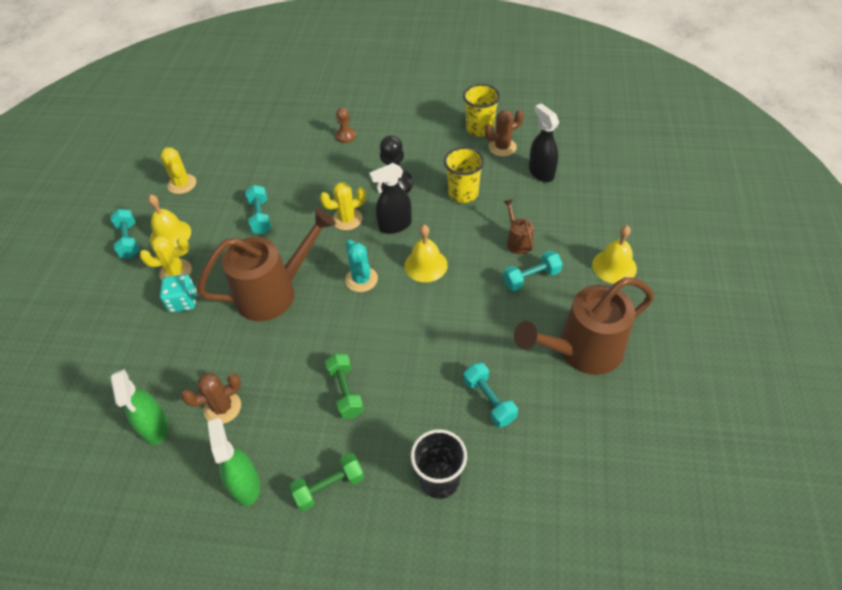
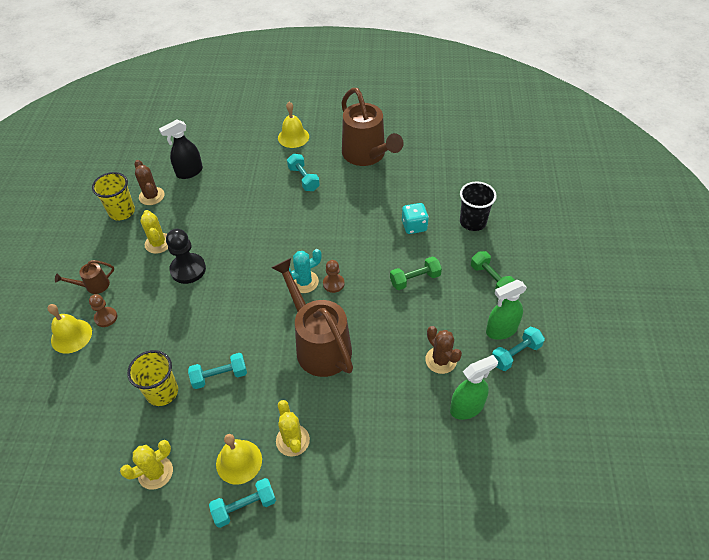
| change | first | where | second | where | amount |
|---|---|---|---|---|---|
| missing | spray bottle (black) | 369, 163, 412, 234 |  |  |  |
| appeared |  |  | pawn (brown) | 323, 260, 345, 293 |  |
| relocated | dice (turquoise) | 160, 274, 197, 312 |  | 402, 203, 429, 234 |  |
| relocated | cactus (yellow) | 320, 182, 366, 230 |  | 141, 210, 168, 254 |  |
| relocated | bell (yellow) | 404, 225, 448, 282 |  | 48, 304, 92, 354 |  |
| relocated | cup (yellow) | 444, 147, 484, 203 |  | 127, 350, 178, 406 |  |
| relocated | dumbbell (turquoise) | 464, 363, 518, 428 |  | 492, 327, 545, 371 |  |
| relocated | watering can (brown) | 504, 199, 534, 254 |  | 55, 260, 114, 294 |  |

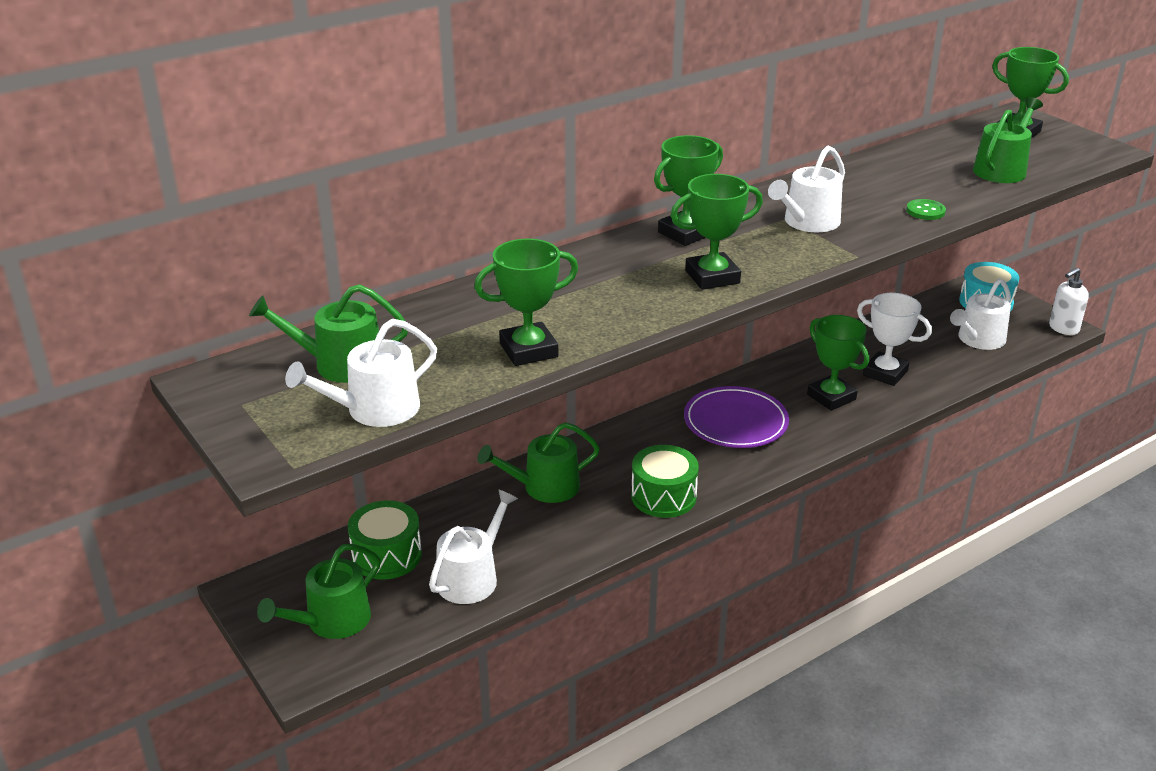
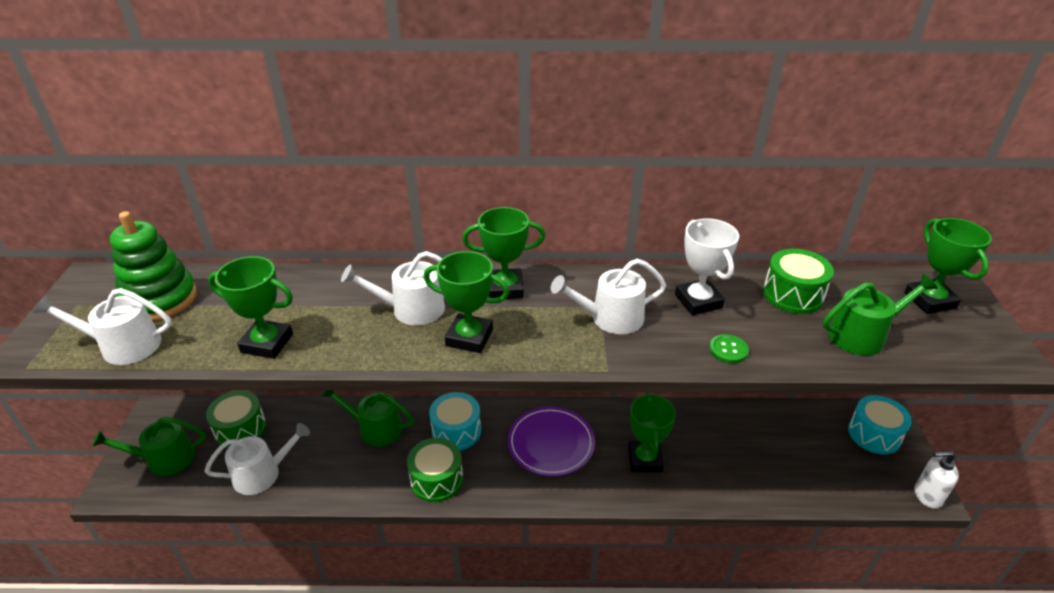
| change | first | where | second | where | amount |
|---|---|---|---|---|---|
| appeared |  |  | drum (turquoise) | 429, 392, 481, 450 |  |
| appeared |  |  | drum (green) | 763, 249, 834, 314 |  |
| relocated | trophy (white) | 857, 293, 932, 386 |  | 675, 219, 739, 315 |  |
| relocated | watering can (white) | 950, 278, 1011, 350 |  | 341, 251, 445, 325 |  |
| exchanged | watering can (green) | 249, 284, 408, 383 | stacking toy (green) | 110, 211, 197, 321 |  |

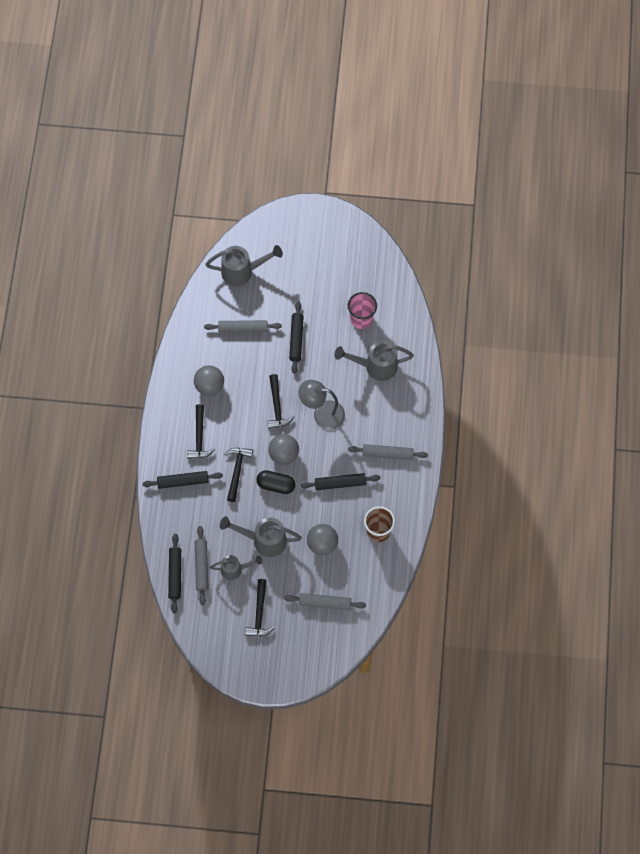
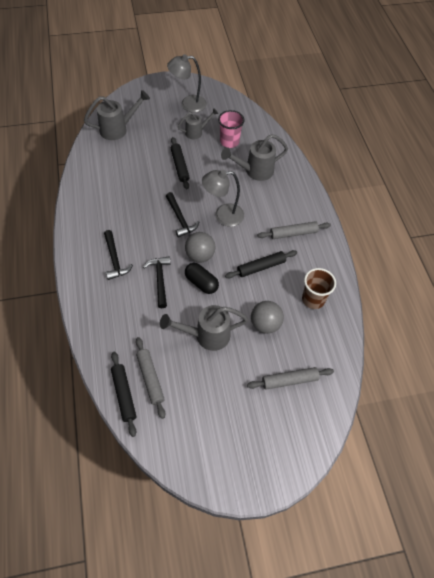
| change | first | where | second | where | amount |
|---|---|---|---|---|---|
| missing | rolling pin (black) | 143, 471, 223, 489 |  |  |  |
| missing | ball (grey) | 194, 365, 224, 396 |  |  |  |
| missing | rolling pin (grey) | 204, 320, 282, 333 |  |  |  |
| missing | hammer (black) | 245, 579, 274, 636 |  |  |  |
| appeared |  |  | lamp (grey) | 167, 54, 207, 113 |  |
| relocated | watering can (grey) | 210, 555, 262, 580 |  | 178, 108, 218, 139 |  |
| spun | capsule (black) | 256, 470, 295, 494 |  | 185, 263, 219, 294 | 45 degrees clockwise |

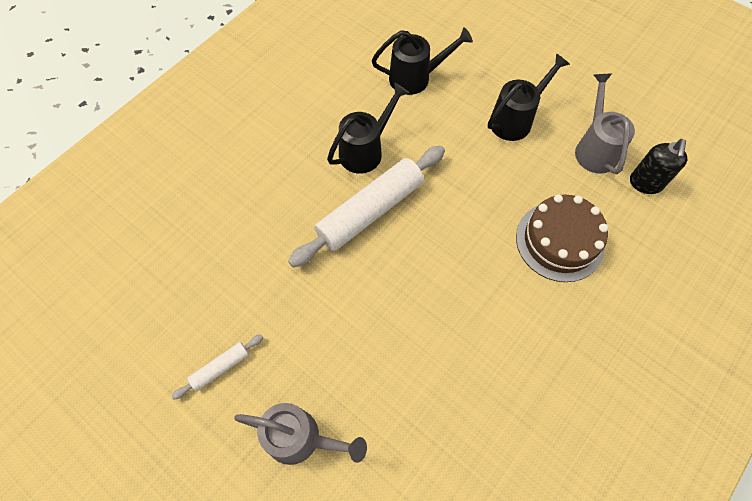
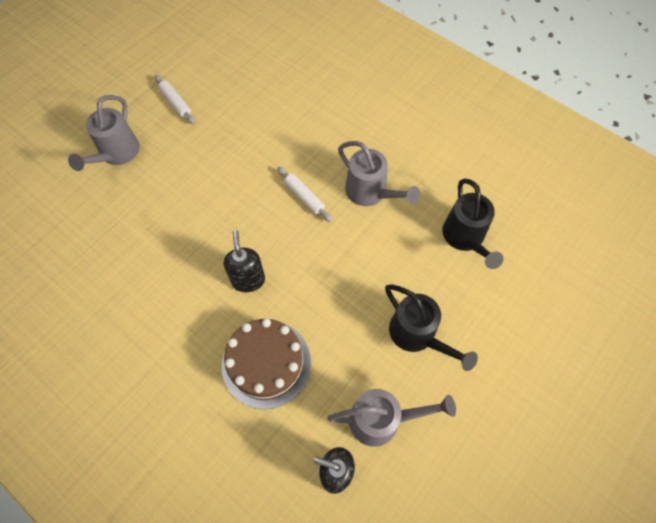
| change | first | where | second | where | amount |
|---|---|---|---|---|---|
| appeared |  |  | soap dispenser (black) | 224, 230, 265, 292 |  |
| colour | watering can (black) | 327, 83, 409, 174 | watering can (grey) | 338, 141, 420, 206 |  |
| size | rolling pin (white) | 288, 146, 445, 268 |  | 277, 167, 333, 222 | x0.46 |

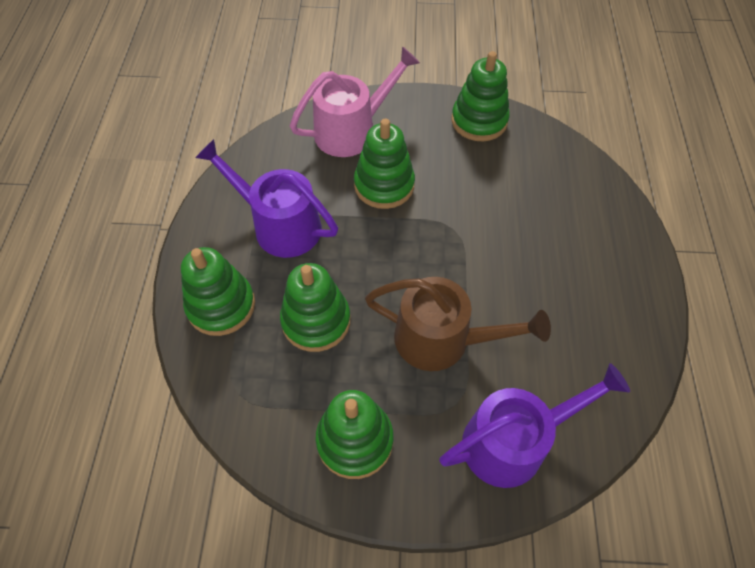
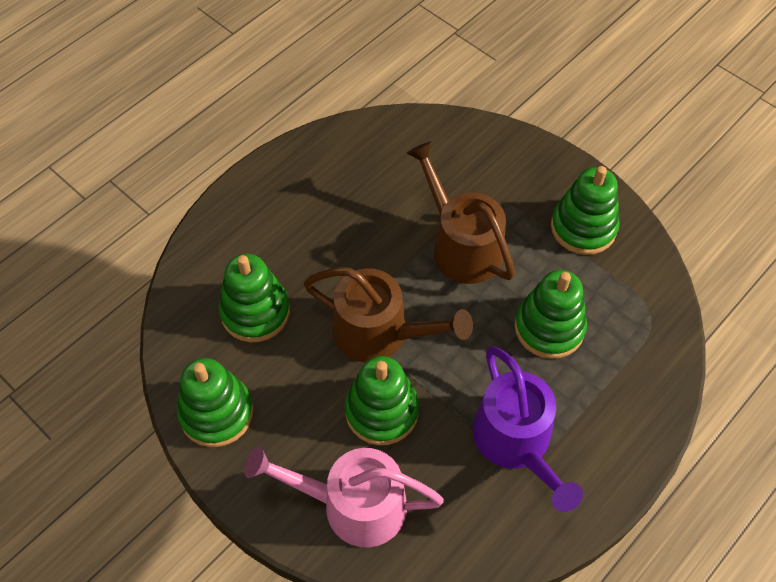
| change | first | where | second | where | amount |
|---|---|---|---|---|---|
| missing | watering can (purple) | 439, 363, 630, 488 |  |  |  |
| appeared |  |  | watering can (brown) | 304, 267, 473, 362 |  |
| relocated | stacking toy (green) | 181, 247, 255, 336 |  | 219, 254, 290, 342 |  |

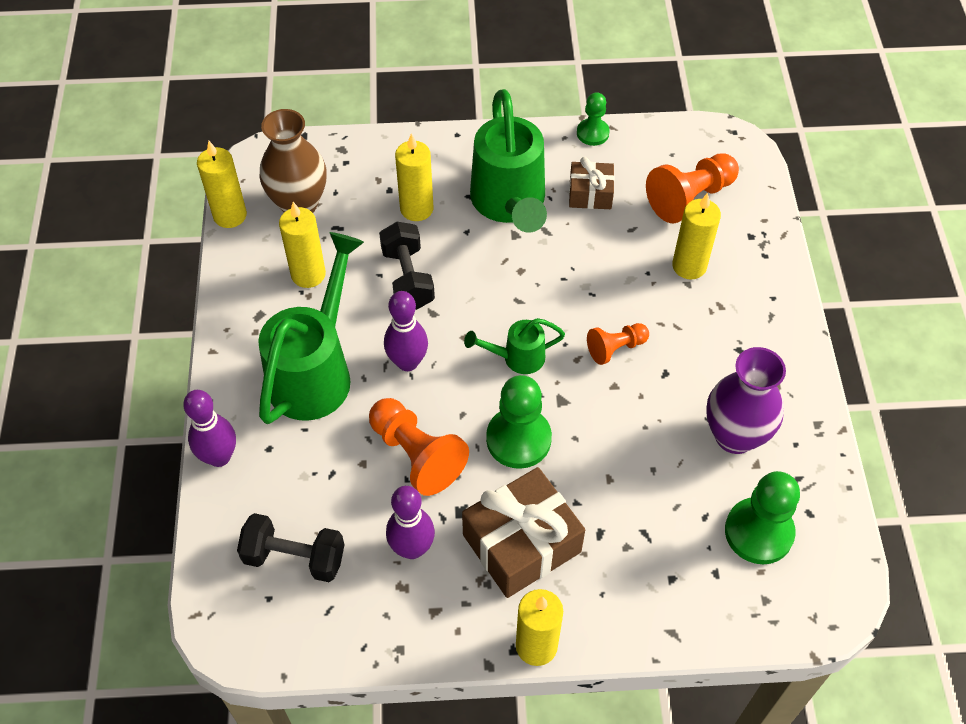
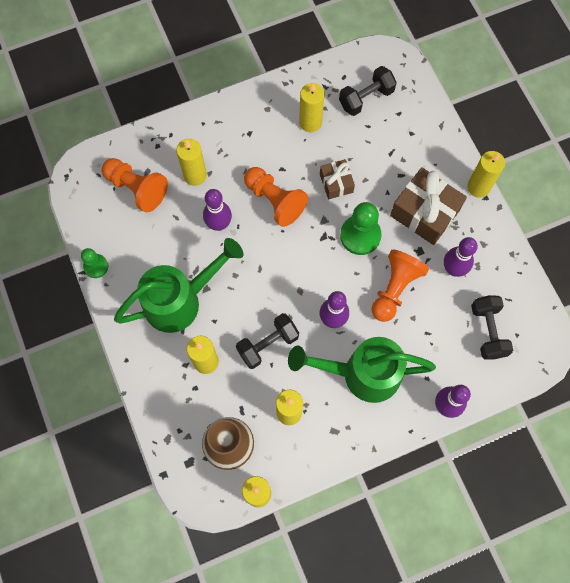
| change | first | where | second | where | amount |
|---|---|---|---|---|---|
| missing | watering can (green) | 464, 318, 565, 374 |  |  |  |
| appeared |  |  | bowling pin (purple) | 203, 189, 232, 231 |  |
| relocated | gift (brown) | 569, 157, 615, 209 |  | 320, 159, 355, 199 |  |
| exchanged | vase (purple) | 706, 347, 786, 454 | candle (yellow) | 299, 83, 324, 132 |  |
| exchanged | pawn (green) | 725, 471, 800, 564 | dumbbell (black) | 339, 66, 397, 116 |  |
| size | pawn (orange) | 587, 323, 649, 365 |  | 244, 167, 308, 227 | x1.69 |

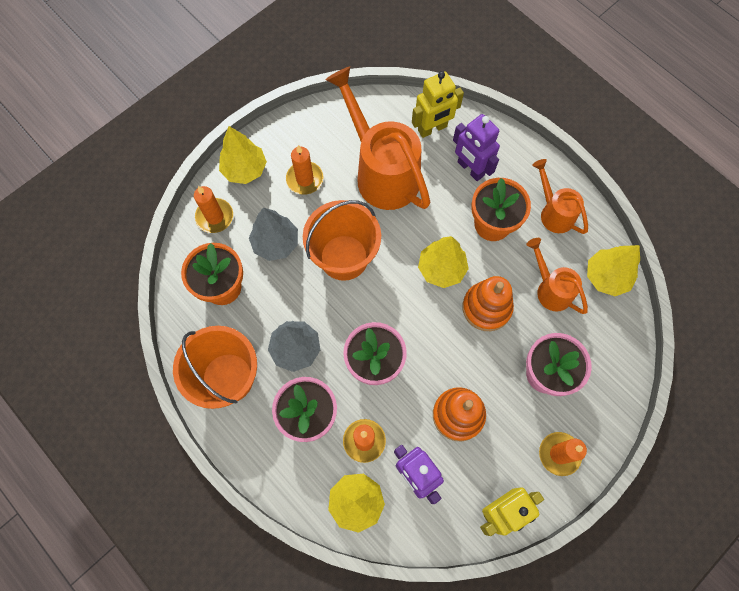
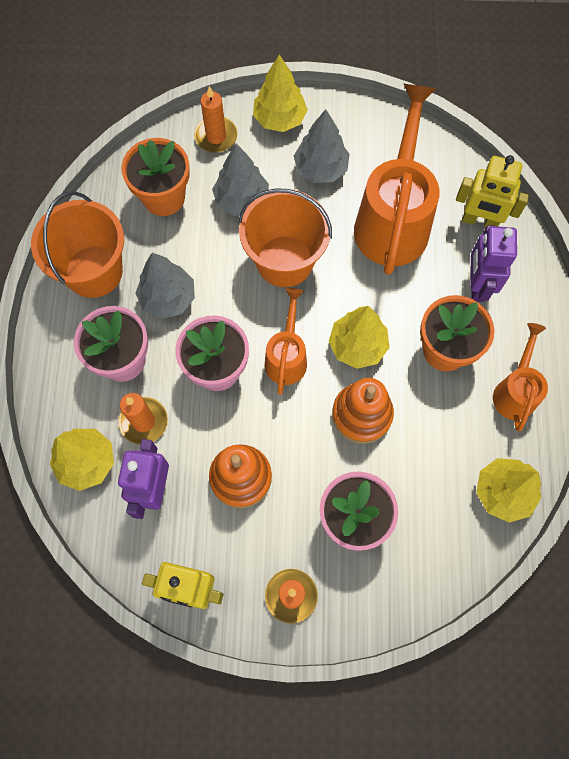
| change | first | where | second | where | amount |
|---|---|---|---|---|---|
| relocated | watering can (orange) | 526, 238, 588, 314 |  | 265, 288, 307, 395 |  |
| exchanged | candle (orange) | 286, 145, 323, 195 | tree (grey) | 294, 109, 350, 183 |  |

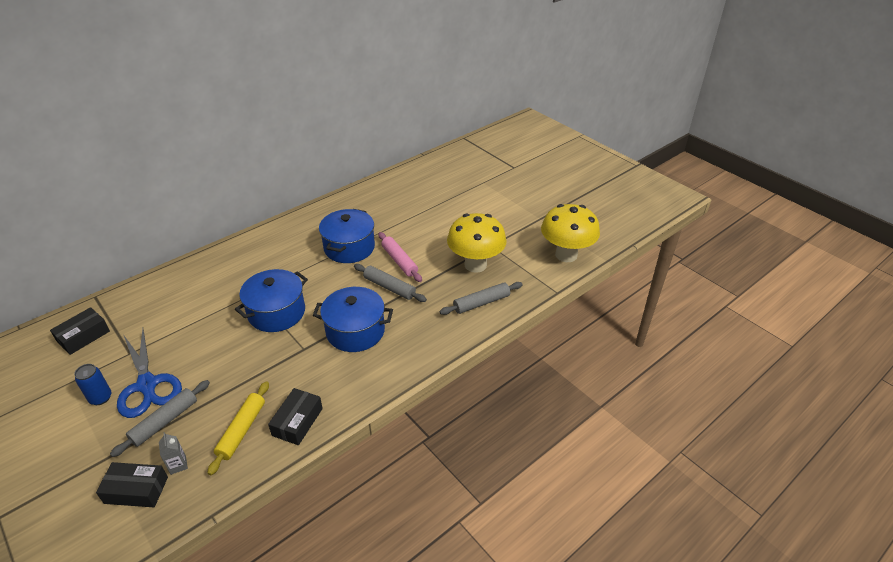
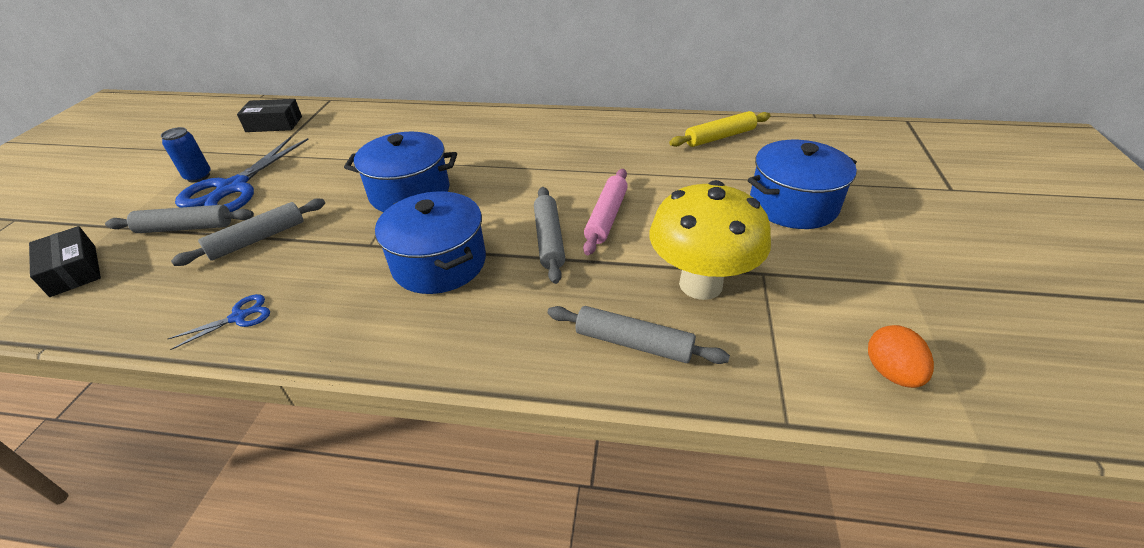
| change | first | where | second | where | amount |
|---|---|---|---|---|---|
| missing | carton (grey) | 159, 432, 188, 475 |  |  |  |
| appeared |  |  | rolling pin (grey) | 171, 199, 325, 266 |  |
| relocated | rolling pin (yellow) | 208, 381, 269, 475 |  | 669, 111, 771, 147 |  |
| relocated | pot (blue) | 319, 209, 375, 263 |  | 748, 140, 857, 229 |  |
| exchanged | box (black) | 268, 388, 323, 445 | scissors (blue) | 168, 294, 270, 350 |  |
| exchanged | mushroom (yellow) | 541, 204, 600, 262 | egg (orange) | 868, 325, 934, 388 |  |

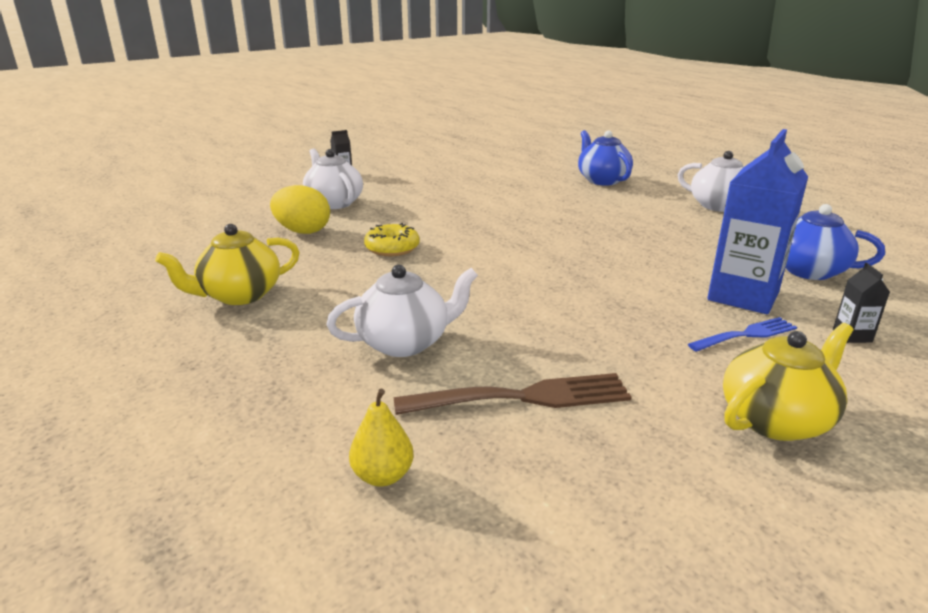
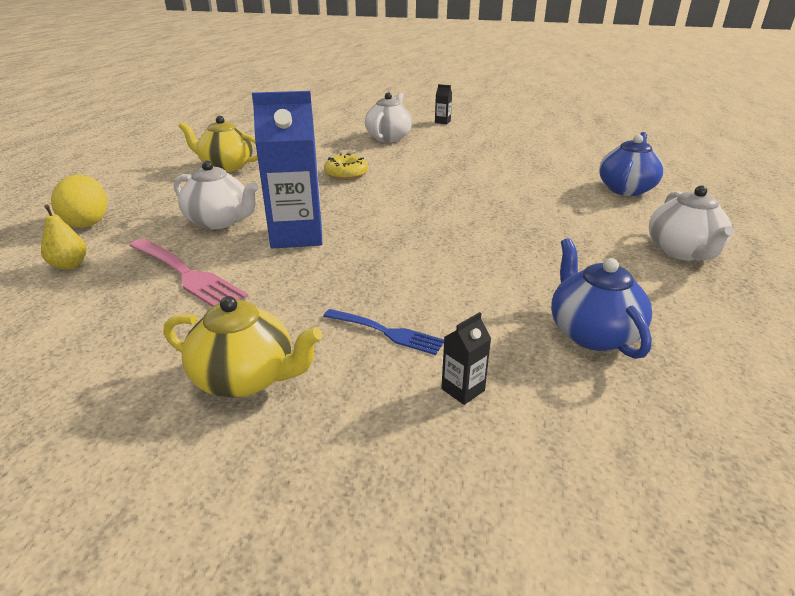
| change | first | where | second | where | amount |
|---|---|---|---|---|---|
| relocated | egg (yellow) | 270, 185, 330, 234 |  | 51, 175, 107, 228 |  |
| relocated | carton (blue) | 707, 129, 808, 314 |  | 252, 91, 322, 249 |  |
| colour | fork (brown) | 394, 373, 632, 415 | fork (pink) | 129, 238, 248, 307 |  |

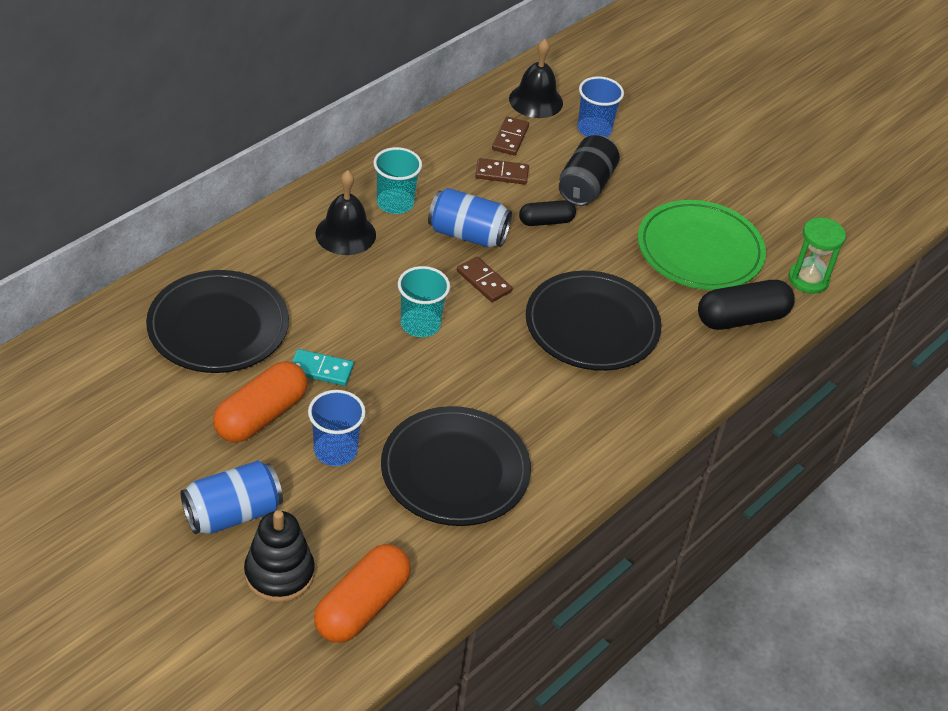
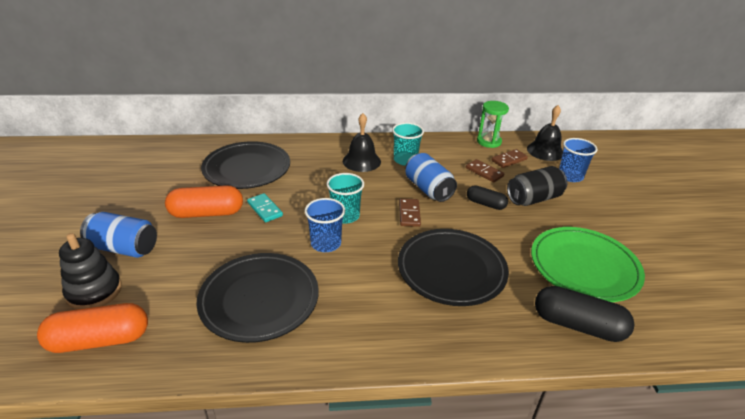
| change | first | where | second | where | amount |
|---|---|---|---|---|---|
| relocated | cup (blue) | 308, 390, 366, 466 |  | 305, 198, 345, 252 |  |
| relocated | hourglass (green) | 788, 217, 846, 294 |  | 477, 101, 509, 148 |  |

